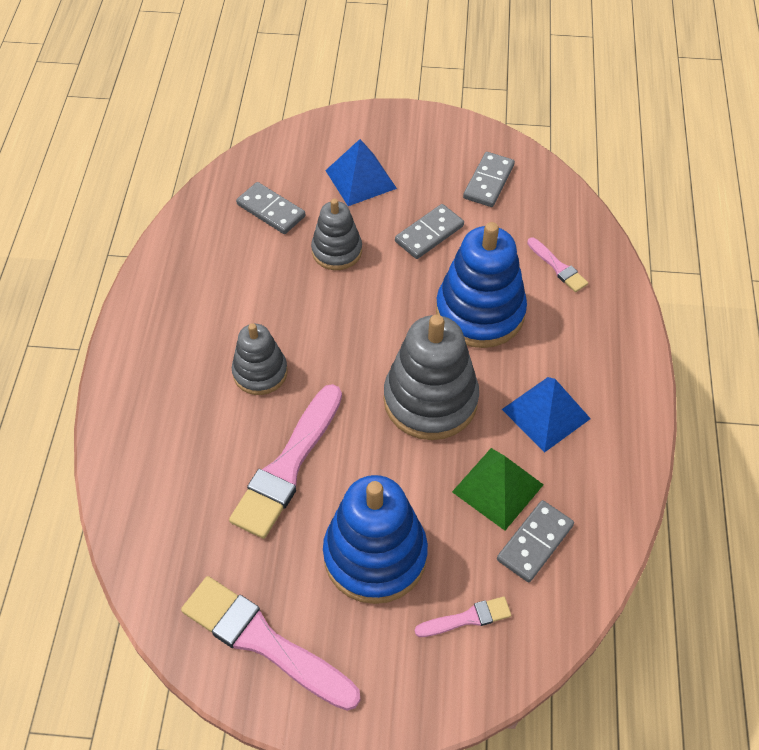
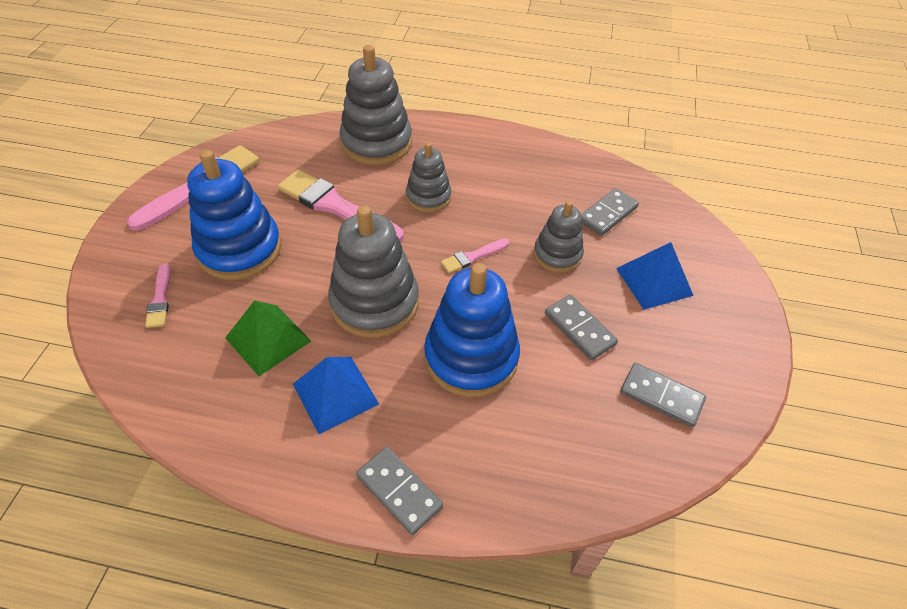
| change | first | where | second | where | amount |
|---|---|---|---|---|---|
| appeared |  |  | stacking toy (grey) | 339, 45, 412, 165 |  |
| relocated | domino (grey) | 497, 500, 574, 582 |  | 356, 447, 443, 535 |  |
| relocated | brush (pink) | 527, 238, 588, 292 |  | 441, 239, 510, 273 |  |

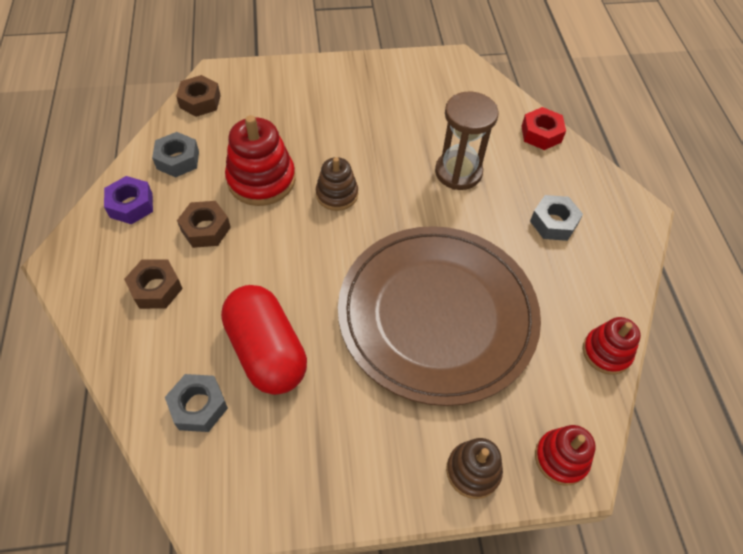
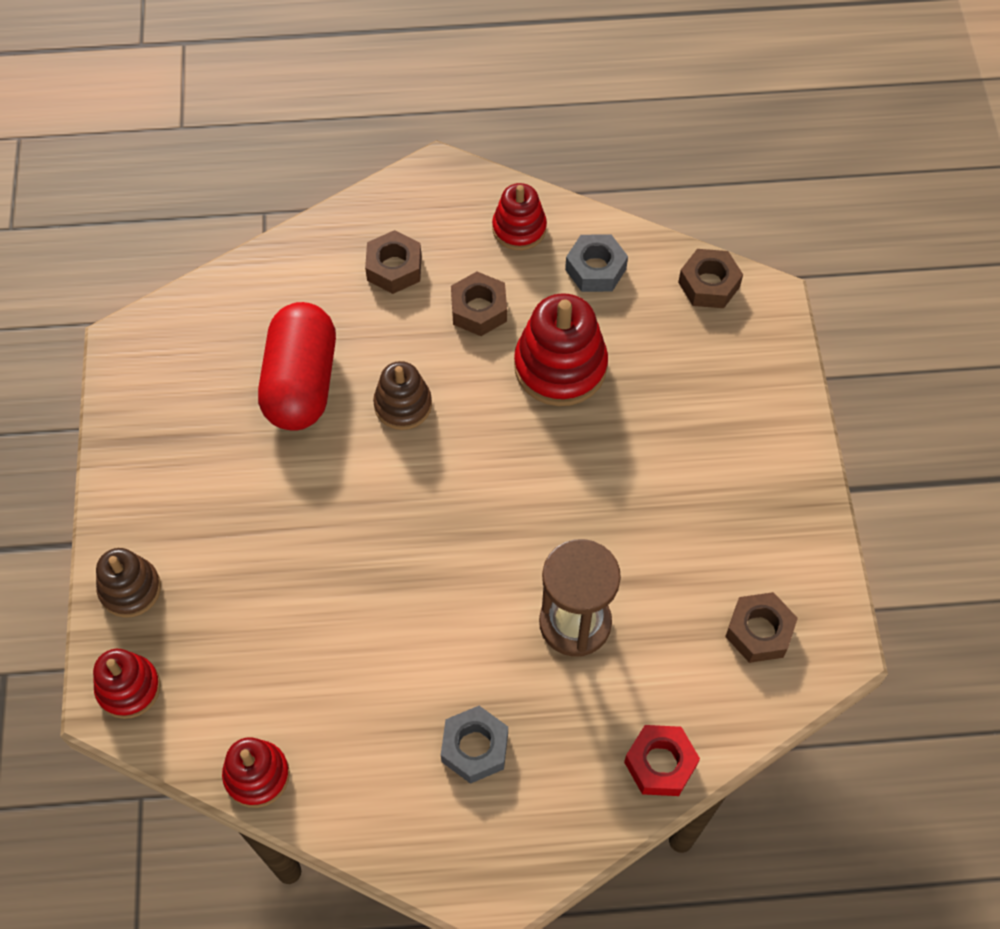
| change | first | where | second | where | amount |
|---|---|---|---|---|---|
| missing | nut (grey) | 165, 374, 228, 432 |  |  |  |
| missing | plate (brown) | 338, 226, 541, 406 |  |  |  |
| appeared |  |  | nut (brown) | 725, 592, 798, 663 |  |
| relocated | stacking toy (brown) | 316, 157, 358, 211 |  | 373, 361, 432, 430 |  |
| exchanged | nut (purple) | 104, 176, 153, 224 | stacking toy (red) | 492, 183, 547, 250 |  |
| spun | capsule (red) | 221, 285, 307, 395 |  | 258, 302, 336, 430 | 60 degrees counterclockwise |

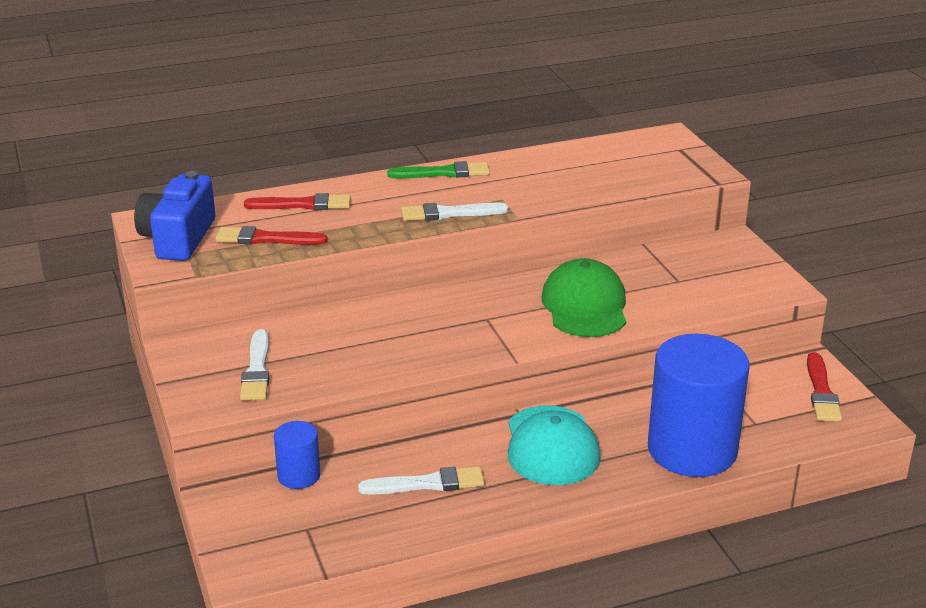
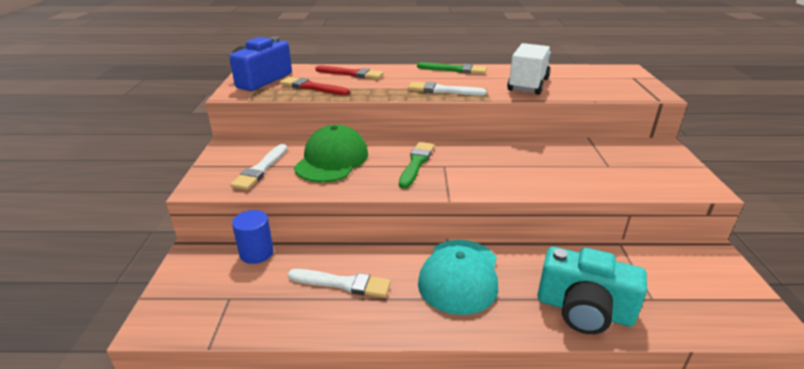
| change | first | where | second | where | amount |
|---|---|---|---|---|---|
| missing | brush (red) | 807, 352, 842, 422 |  |  |  |
| appeared |  |  | brush (green) | 399, 142, 434, 189 |  |
| appeared |  |  | truck (white) | 507, 43, 551, 95 |  |
| relocated | cap (green) | 541, 258, 626, 337 |  | 294, 125, 368, 182 |  |
| exchanged | cylinder (blue) | 648, 334, 750, 477 | camera (turquoise) | 537, 247, 647, 334 |  |

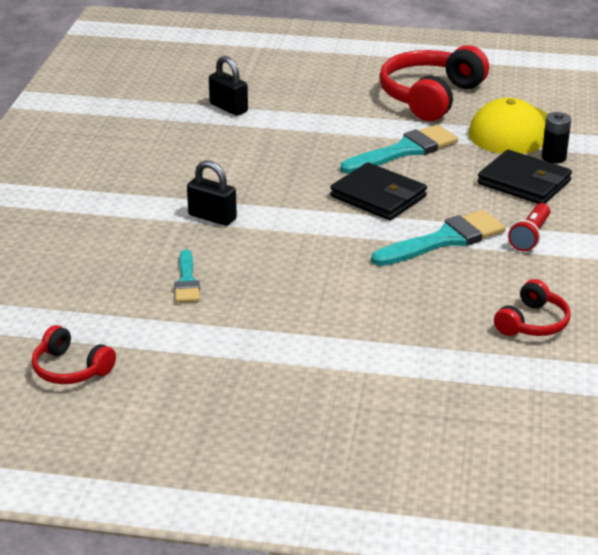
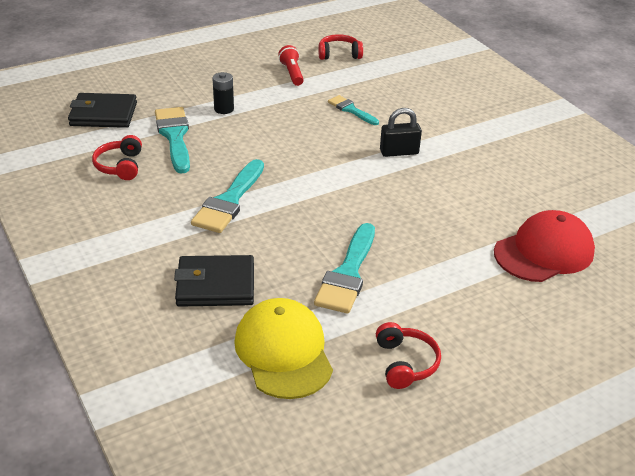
| change | first | where | second | where | amount |
|---|---|---|---|---|---|
| appeared |  |  | brush (turquoise) | 155, 107, 190, 174 |  |
| relocated | wallet (black) | 330, 162, 427, 220 |  | 68, 93, 137, 128 |  |
| relocated | flashlight (red) | 508, 203, 550, 251 |  | 278, 45, 304, 86 |  |
| relocated | battery (black) | 542, 112, 571, 164 |  | 212, 72, 234, 114 |  |
| exchanged | padlock (black) | 209, 56, 248, 116 | cap (red) | 494, 210, 595, 282 |  |
| size | headphones (red) | 379, 45, 489, 121 |  | 376, 322, 441, 389 | x0.53 |

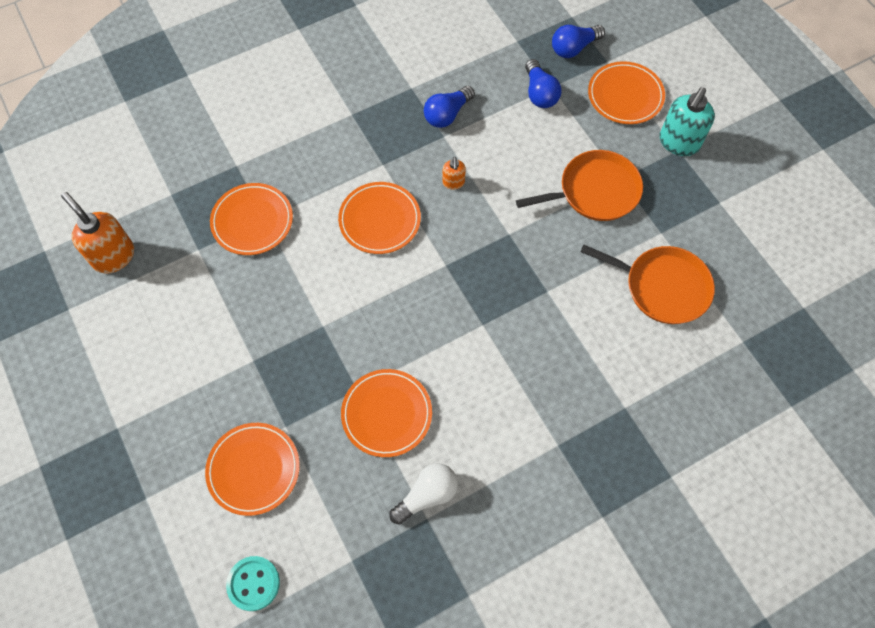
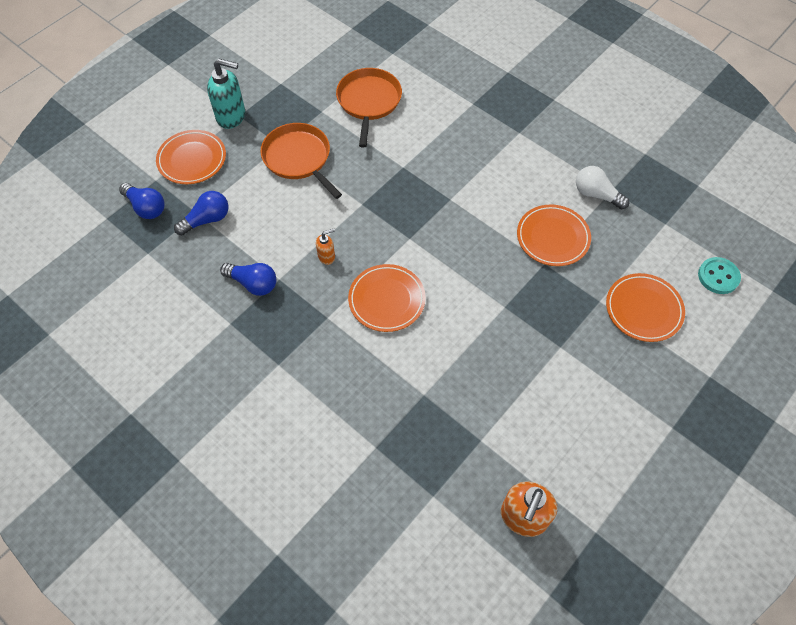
| change | first | where | second | where | amount |
|---|---|---|---|---|---|
| missing | plate (orange) | 210, 183, 293, 255 |  |  |  |

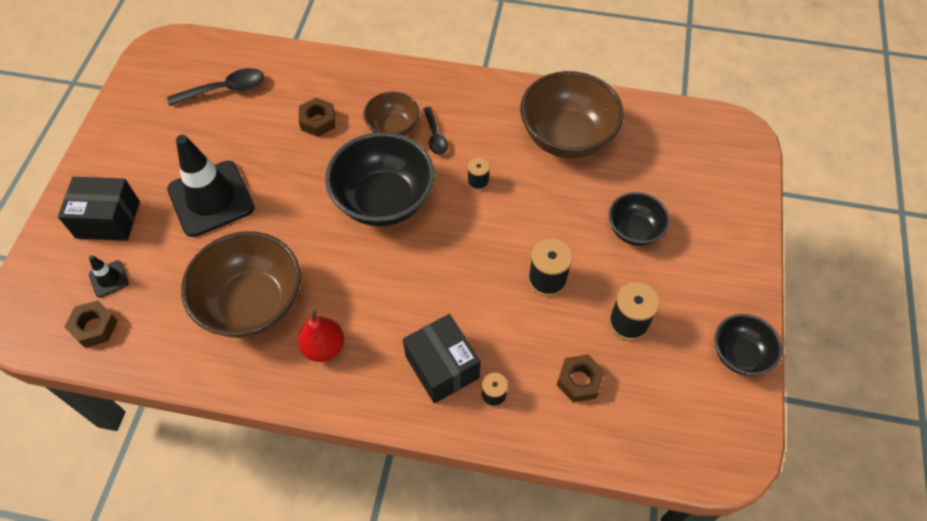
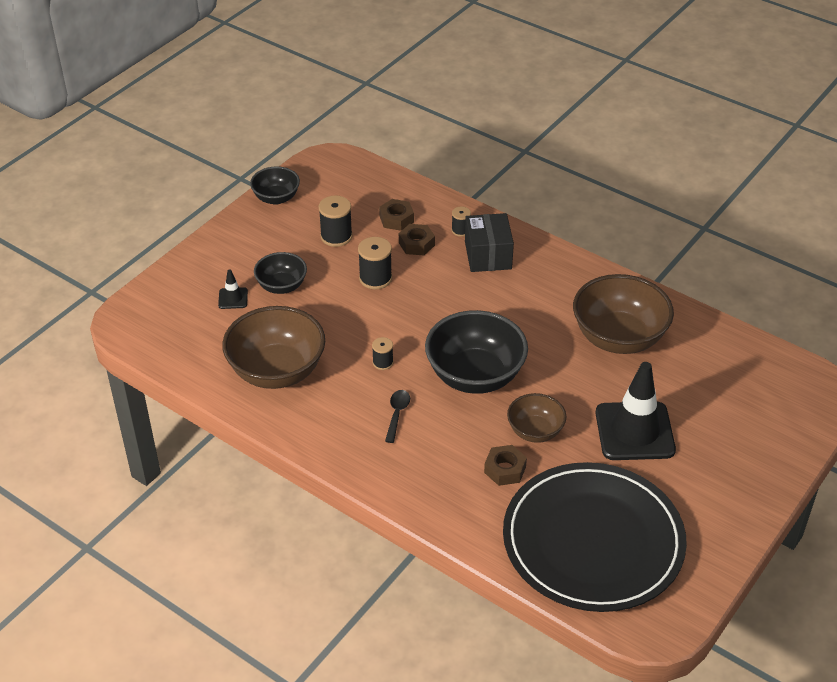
| change | first | where | second | where | amount |
|---|---|---|---|---|---|
| missing | box (black) | 58, 177, 140, 241 |  |  |  |
| missing | pear (red) | 298, 310, 344, 362 |  |  |  |
| relocated | nut (brown) | 64, 300, 118, 348 |  | 399, 224, 435, 255 |  |
| relocated | traffic cone (black) | 89, 255, 129, 297 |  | 218, 270, 248, 309 |  |
| relocated | bowl (brown) | 363, 92, 420, 136 |  | 507, 393, 566, 443 |  |
| exchanged | spoon (black) | 167, 68, 264, 106 | plate (black) | 503, 462, 687, 612 |  |

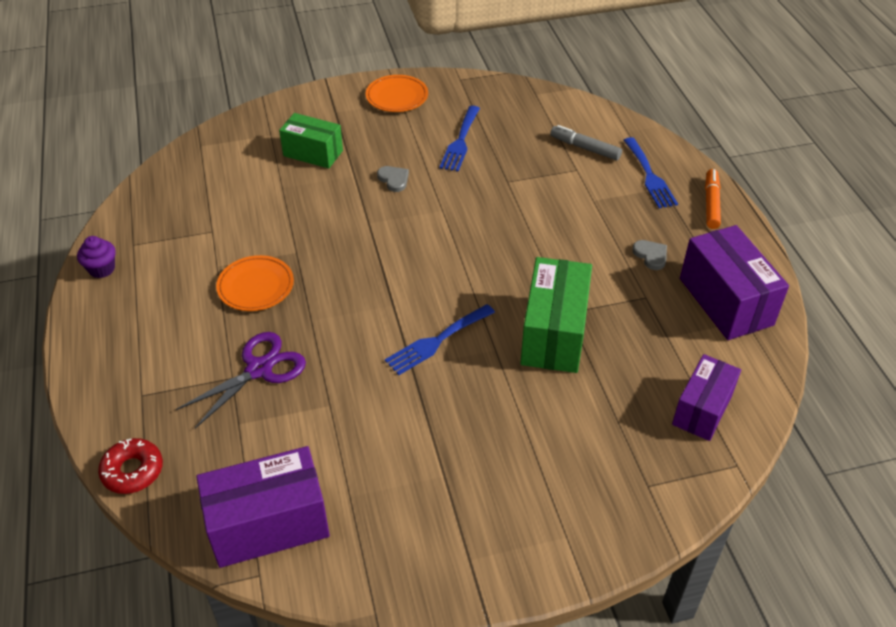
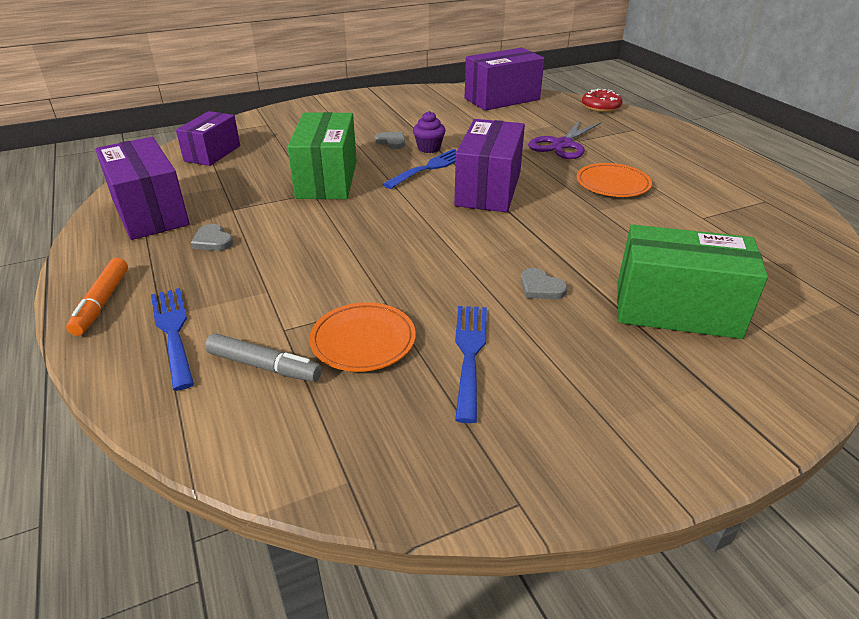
| change | first | where | second | where | amount |
|---|---|---|---|---|---|
| appeared |  |  | heart (grey) | 375, 132, 405, 149 |  |
| appeared |  |  | box (purple) | 454, 119, 525, 212 |  |
| relocated | cupcake (purple) | 77, 236, 116, 278 |  | 413, 111, 446, 153 |  |
| relocated | plate (orange) | 366, 75, 428, 112 |  | 310, 302, 416, 372 |  |
| size | box (green) | 279, 113, 343, 169 |  | 617, 224, 768, 339 | x1.51 |

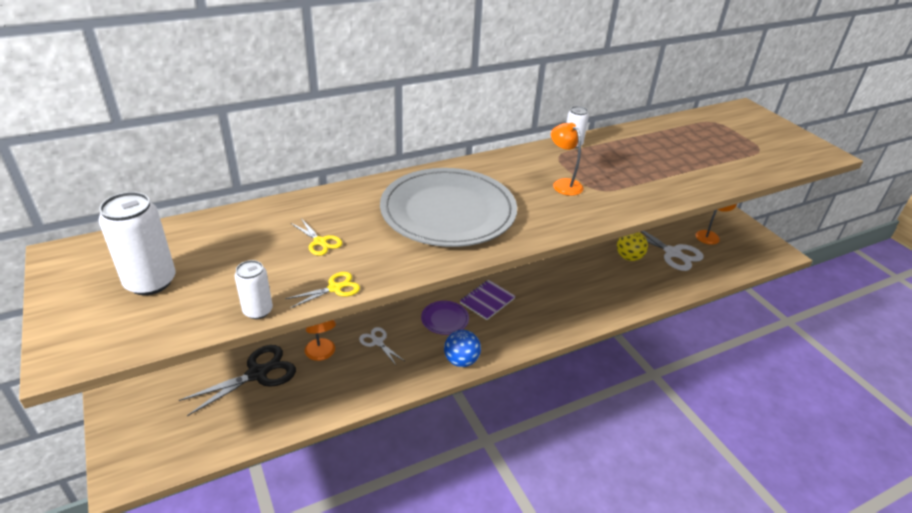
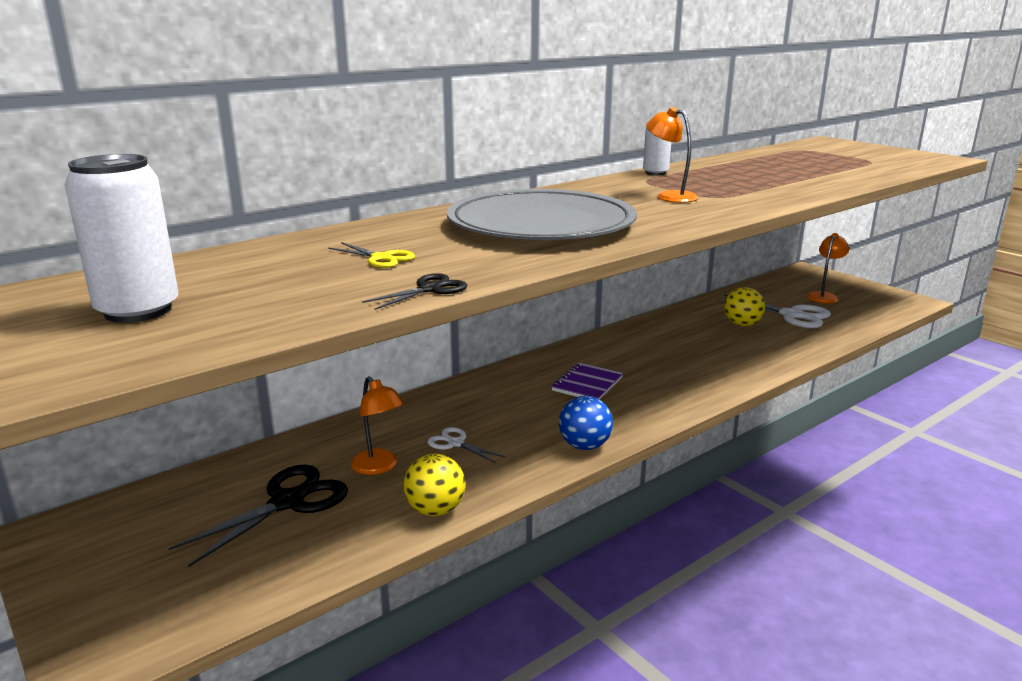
| change | first | where | second | where | amount |
|---|---|---|---|---|---|
| missing | can (white) | 234, 260, 273, 319 |  |  |  |
| missing | plate (purple) | 421, 301, 469, 335 |  |  |  |
| appeared |  |  | ball (yellow) | 404, 454, 465, 516 |  |
| colour | scissors (yellow) | 285, 272, 360, 308 | scissors (black) | 362, 273, 467, 310 |  |

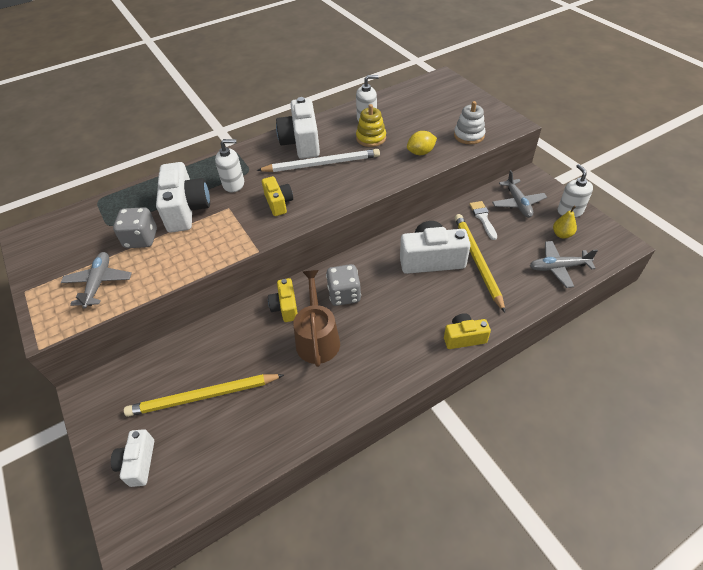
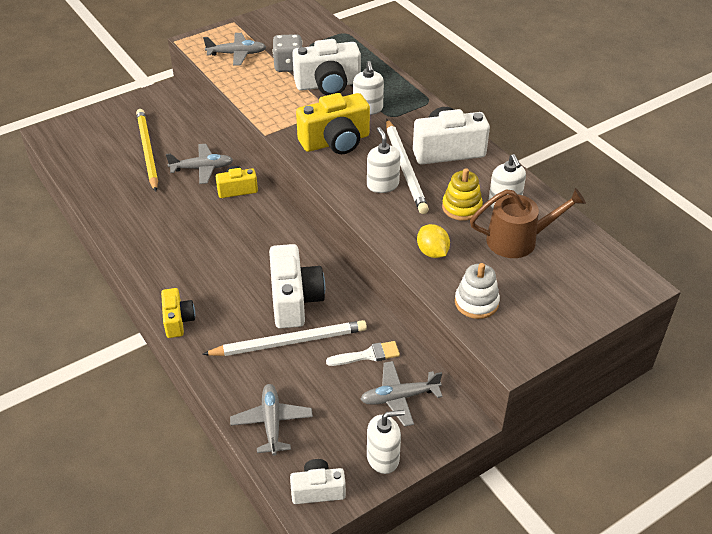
| change | first | where | second | where | amount |
|---|---|---|---|---|---|
| missing | dice (grey) | 326, 264, 361, 306 |  |  |  |
| missing | pear (yellow) | 553, 206, 577, 239 |  |  |  |
| appeared |  |  | plane (grey) | 166, 144, 233, 184 |  |
| appeared |  |  | soap dispenser (white) | 367, 127, 400, 193 |  |
| relocated | camera (white) | 111, 429, 154, 487 |  | 290, 459, 346, 504 |  |
| relocated | watering can (brown) | 293, 270, 340, 367 |  | 470, 188, 586, 258 |  |
| colour | pencil (yellow) | 455, 214, 505, 312 | pencil (white) | 202, 320, 367, 356 |  |
| size | camera (yellow) | 262, 176, 293, 216 |  | 296, 93, 370, 154 | x1.73 |

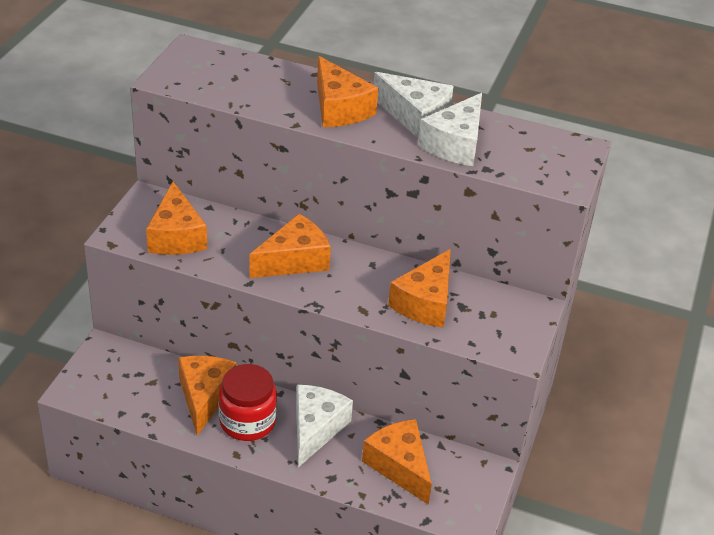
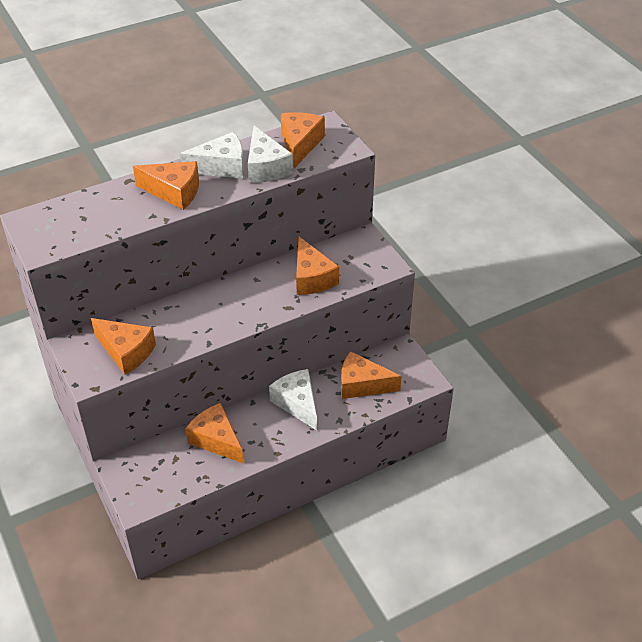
| change | first | where | second | where | amount |
|---|---|---|---|---|---|
| missing | jar (red) | 219, 364, 277, 441 |  |  |  |
| relocated | cheese (orange) | 249, 214, 331, 278 |  | 281, 112, 325, 168 |  |

